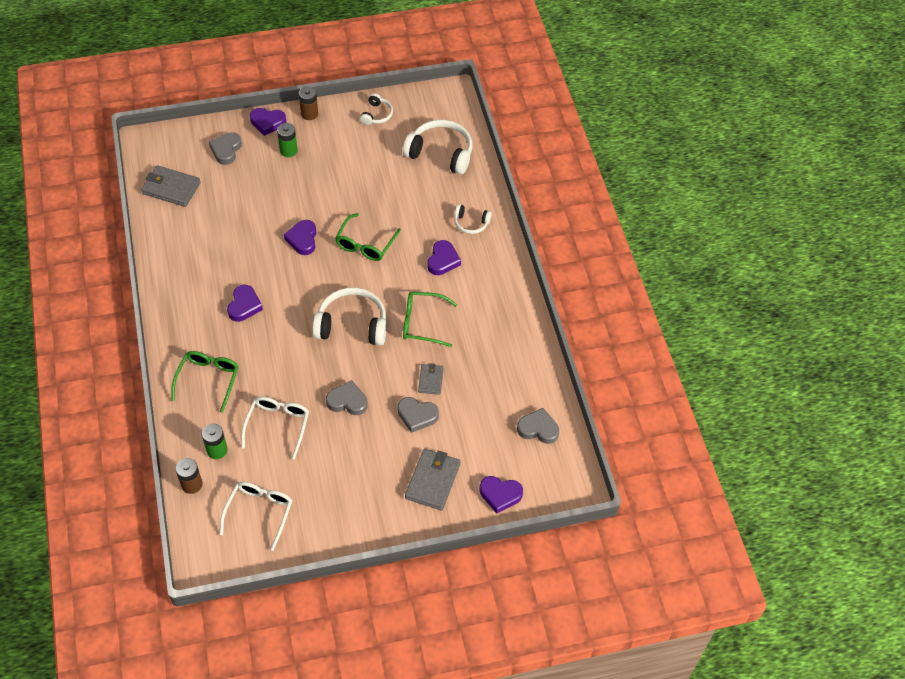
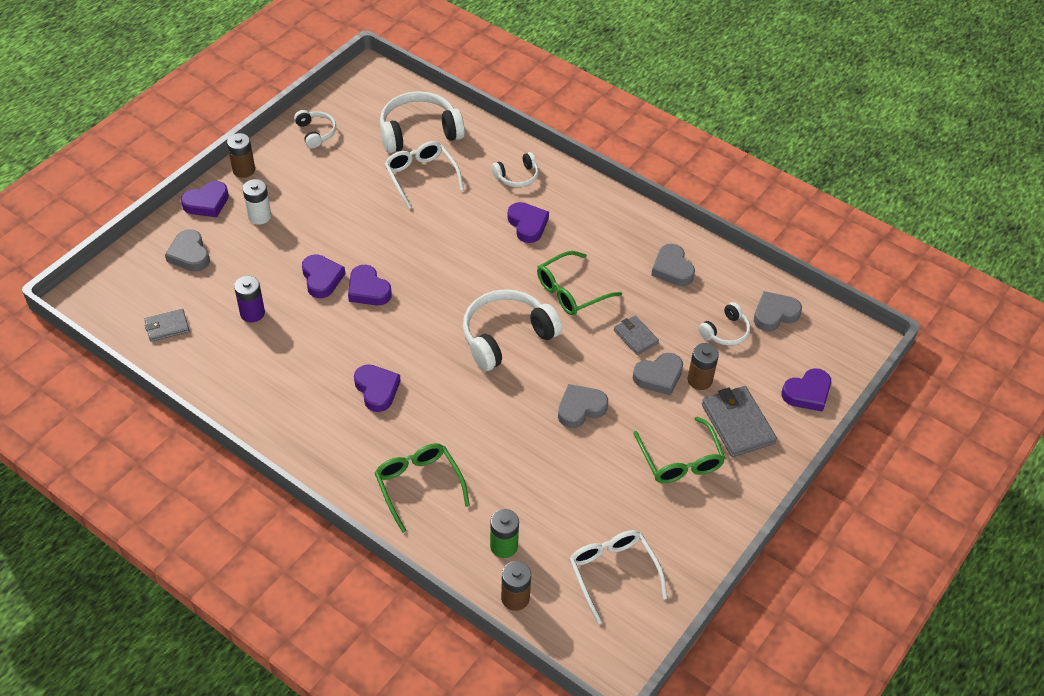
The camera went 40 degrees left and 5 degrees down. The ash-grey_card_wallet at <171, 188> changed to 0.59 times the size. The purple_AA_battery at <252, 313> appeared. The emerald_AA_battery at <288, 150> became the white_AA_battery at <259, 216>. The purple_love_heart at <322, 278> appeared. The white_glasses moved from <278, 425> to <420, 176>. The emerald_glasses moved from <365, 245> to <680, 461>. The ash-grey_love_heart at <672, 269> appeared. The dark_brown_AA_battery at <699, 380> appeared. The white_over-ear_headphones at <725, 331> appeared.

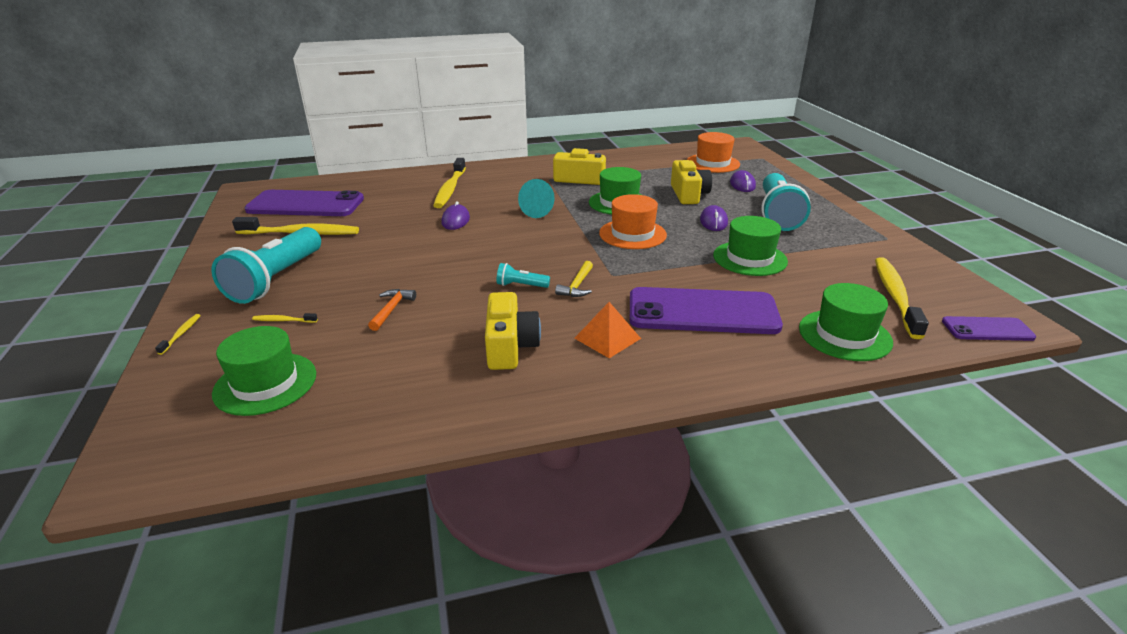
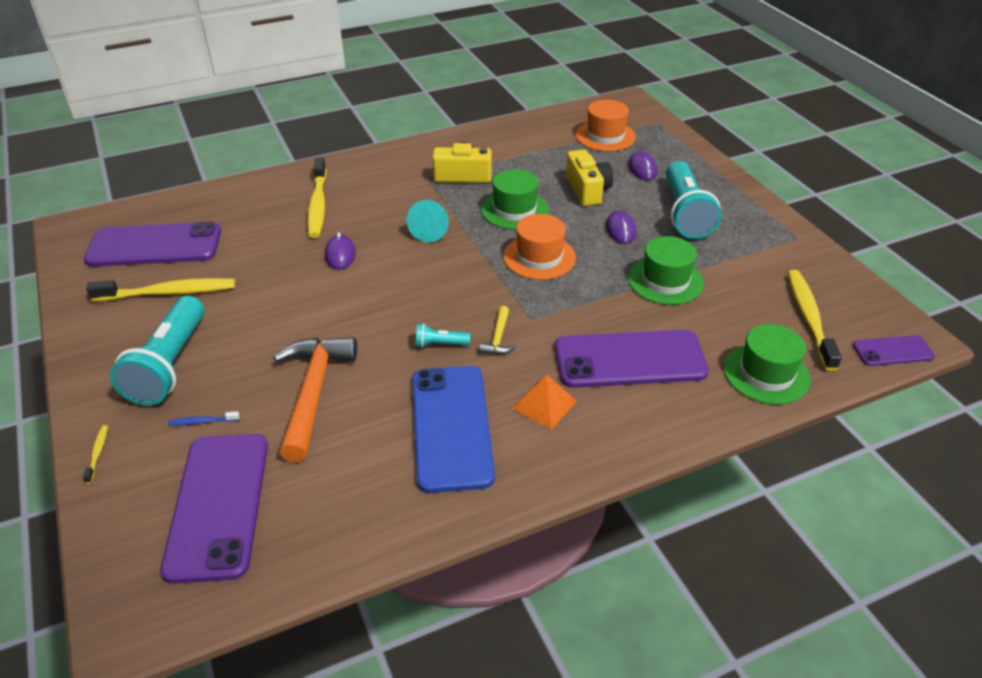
The camera went 10 degrees left and 10 degrees up. The emerald_top_hat at <265, 383> was replaced by the purple_phone at <218, 505>. The bright_yellow_toothbrush at <283, 320> became the blue_toothbrush at <202, 422>. The orange_hammer at <391, 309> changed to 2.18 times the size. The bright_yellow_camera at <510, 346> was replaced by the blue_phone at <451, 427>.

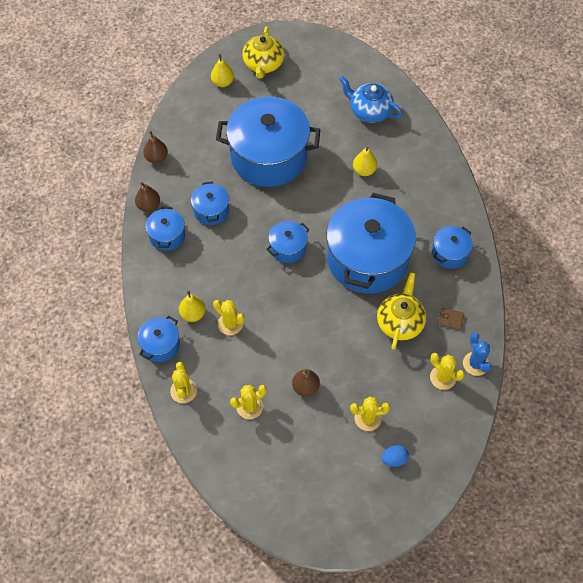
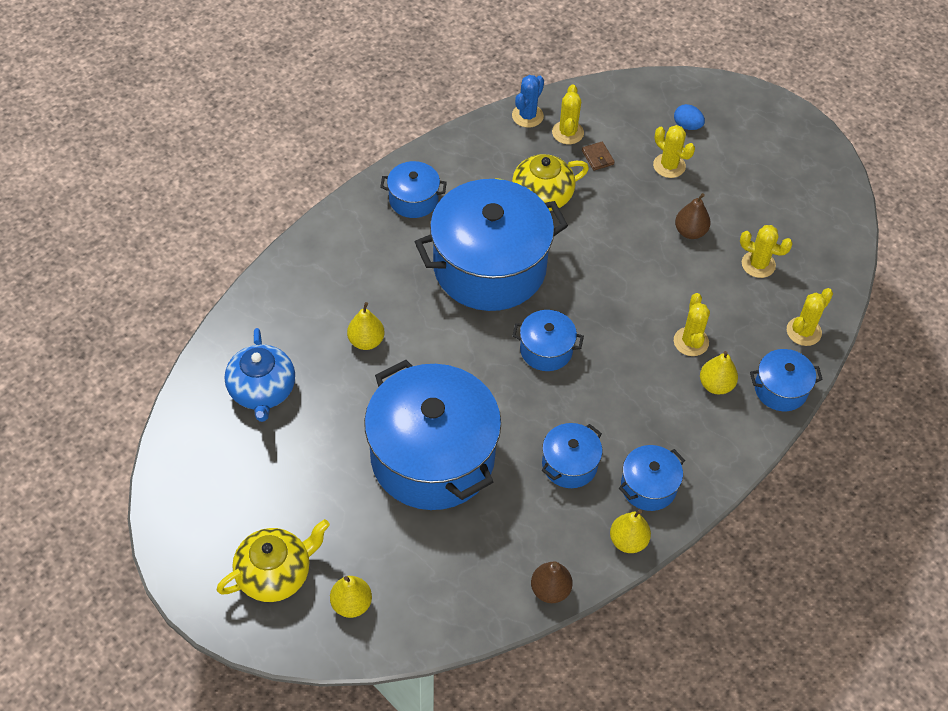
The camera went 130 degrees left and 5 degrees down. The dark_brown_card_wallet moved from <450, 319> to <597, 157>. The dark_brown_toy_pear at <149, 206> became the bright_yellow_toy_pear at <628, 541>.

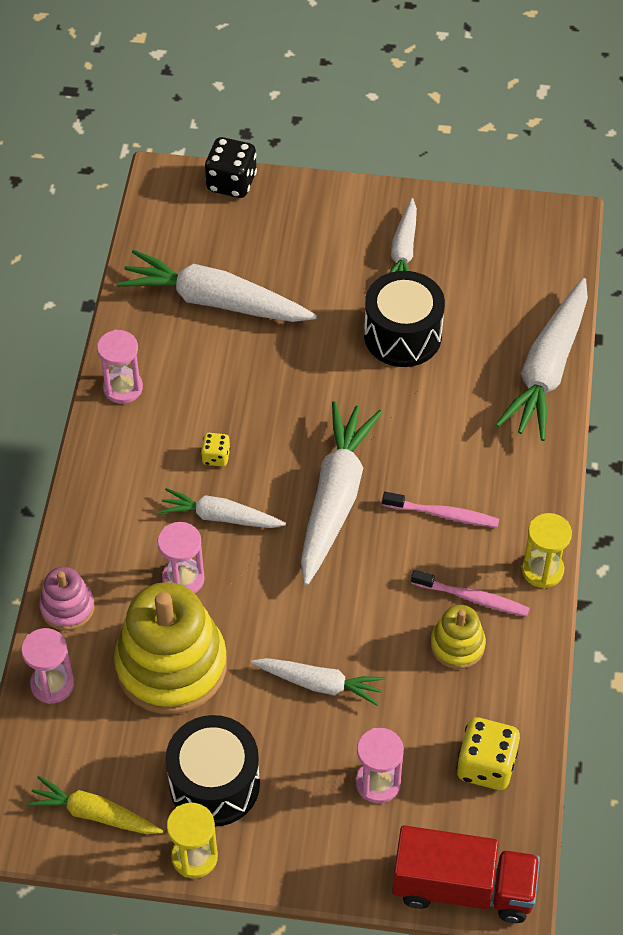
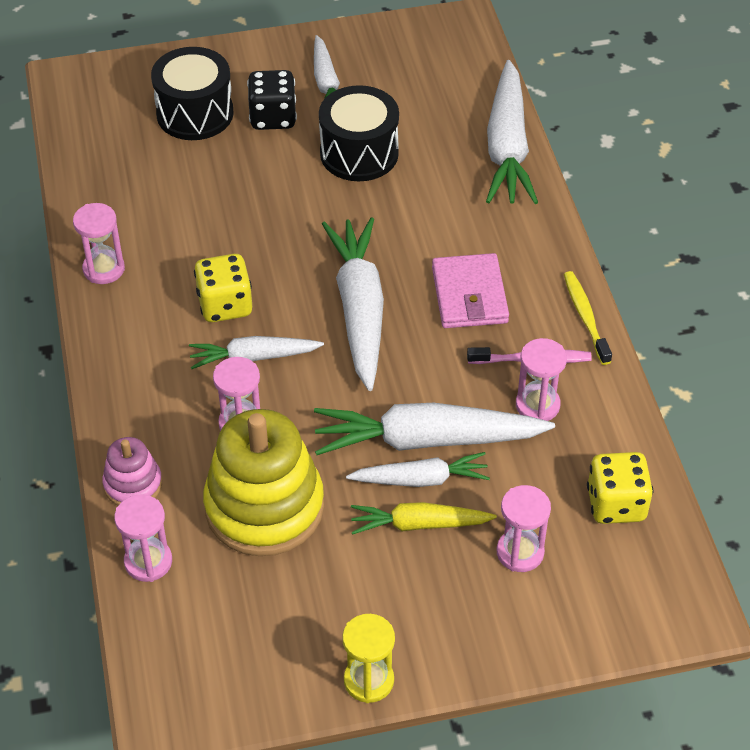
The camera went 20 degrees left and 5 degrees down. The black_drum moved from <214, 784> to <195, 113>. The bright_yellow_dice at <216, 457> changed to 1.85 times the size. The black_dice moved from <231, 183> to <273, 117>. The white_toy_carrot moved from <214, 301> to <426, 440>. The bright_yellow_toy_carrot moved from <94, 814> to <419, 524>. The rosy_toothbrush at <443, 514> was replaced by the rosy_card_wallet at <469, 295>. The bright_yellow_stacking_toy at <457, 645> was replaced by the rosy_sandglass at <537, 405>. The bright_yellow_sandglass at <542, 570> was replaced by the bright_yellow_toothbrush at <585, 317>. The crimson_truck at <463, 887> disappeared.

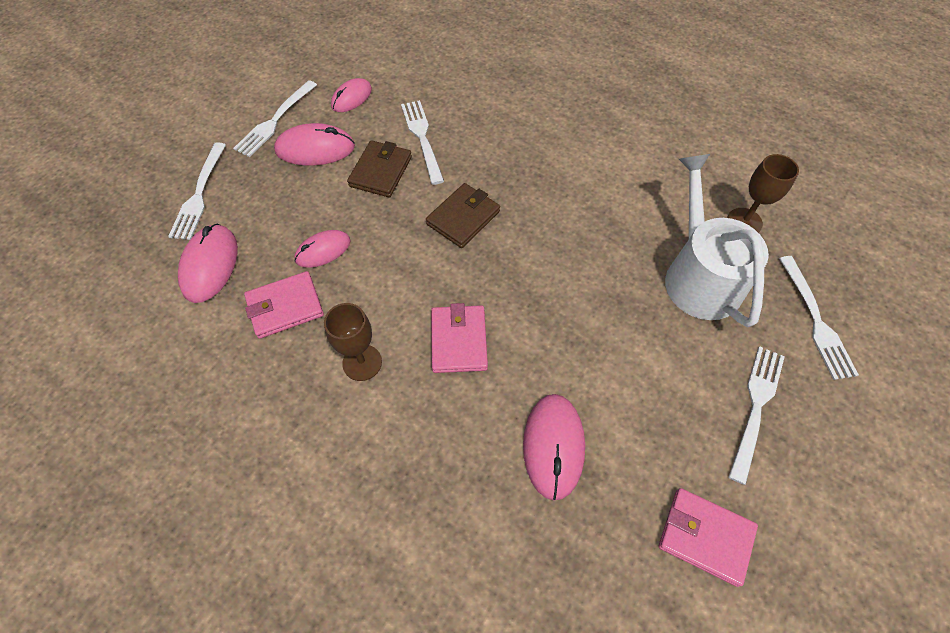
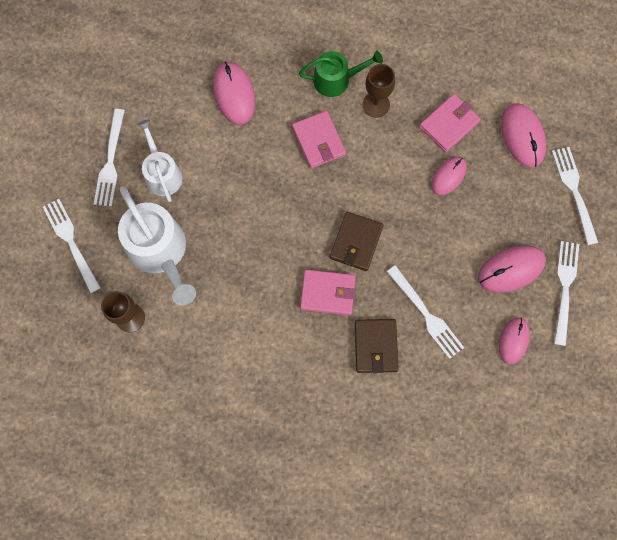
The camera went 160 degrees right and 15 degrees up. The white_watering_can at <162, 174> appeared. The emerald_watering_can at <336, 80> appeared. The rosy_card_wallet moved from <705, 537> to <328, 293>. The dark_brown_card_wallet moved from <380, 171> to <376, 346>.

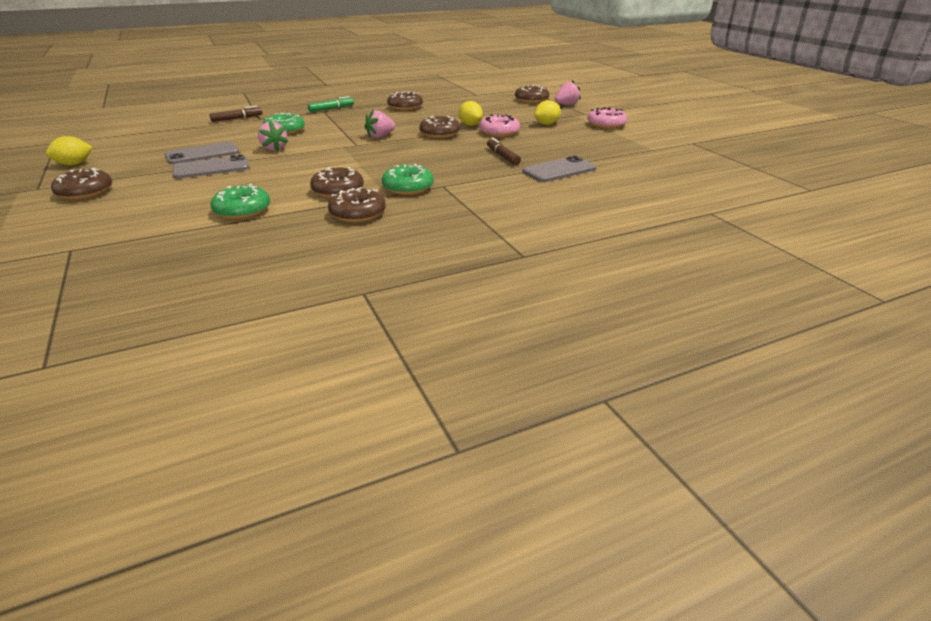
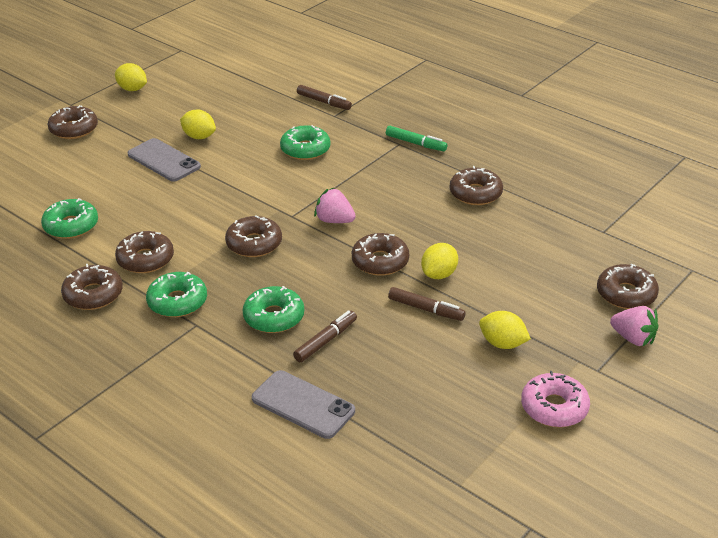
The camera went 65 degrees right and 5 degrees up. The ash-grey_phone at <202, 154> was replaced by the bright_yellow_citrus_fruit at <199, 137>. The dark_brown_glazed_donut at <254, 244> appeared. The emerald_glazed_donut at <274, 317> appeared. The rosy_glazed_donut at <499, 132> was replaced by the dark_brown_felt_pen at <426, 309>. The rosy_toy_strawberry at <274, 148> disappeared.

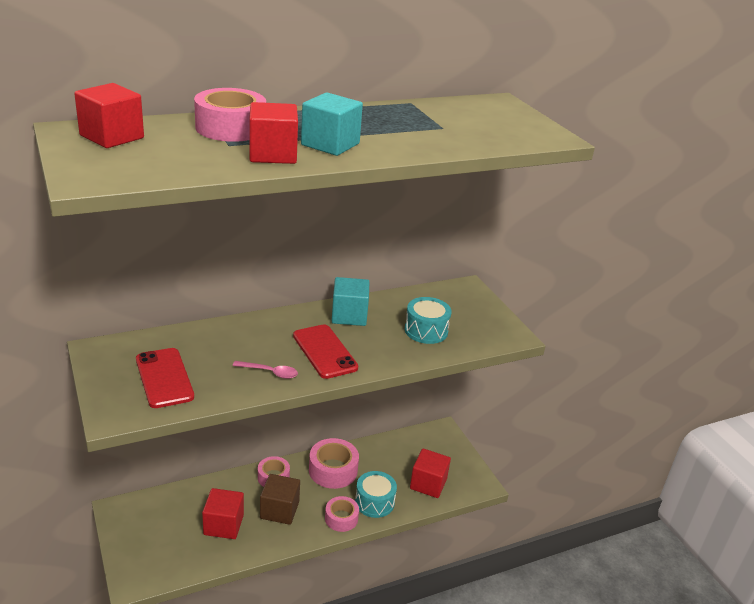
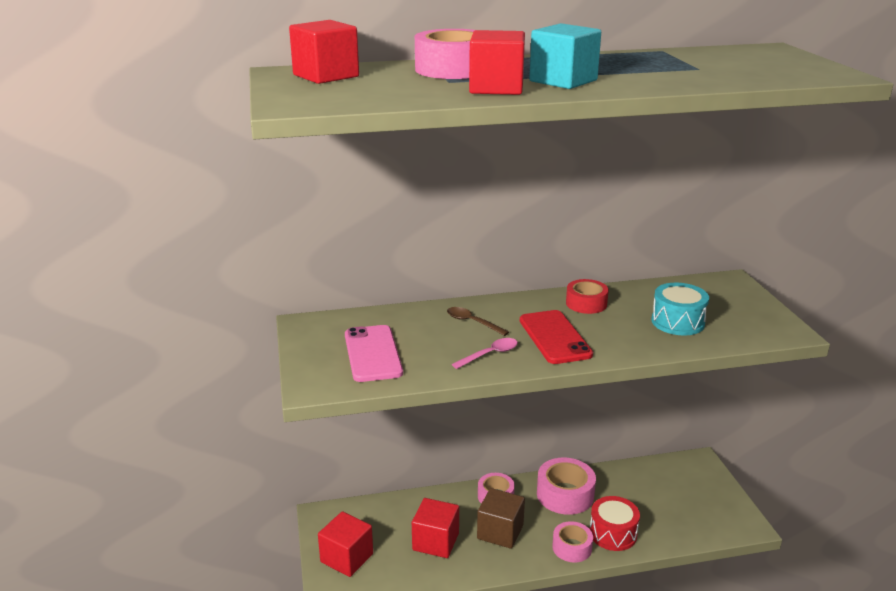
The camera went 15 degrees right and 5 degrees down. The crimson_cube moved from <428, 484> to <347, 558>. The crimson_phone at <164, 378> became the rosy_phone at <372, 354>. The dark_brown_spoon at <472, 322> appeared. The rosy_spoon at <270, 372> turned 60 degrees counterclockwise. The teal_cube at <349, 315> was replaced by the crimson_roll_of_tape at <586, 303>. The teal_drum at <374, 502> became the crimson_drum at <613, 533>.

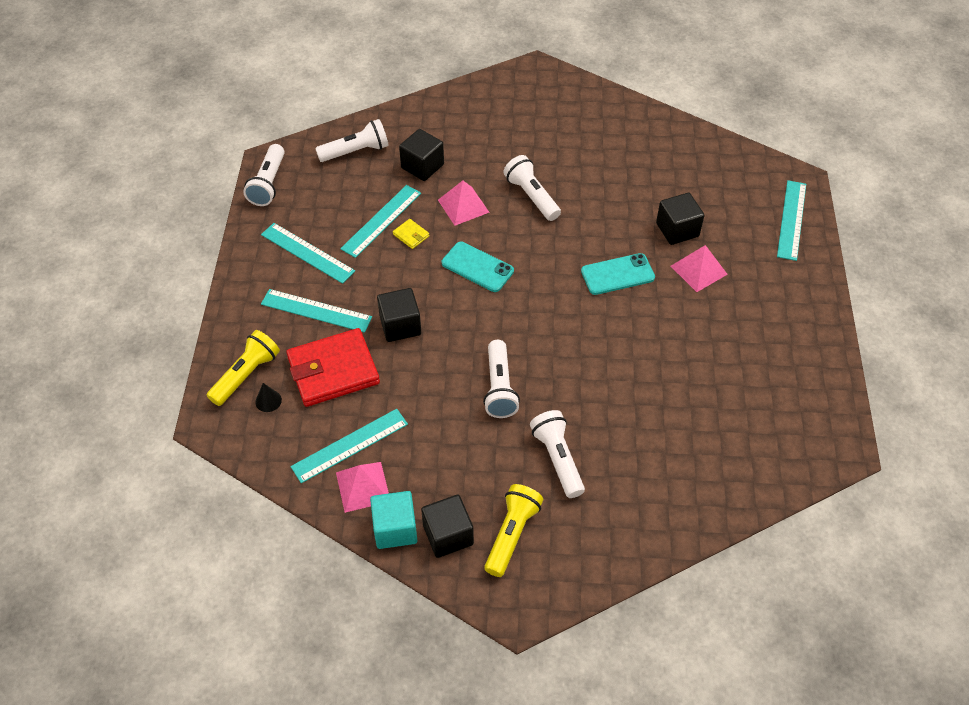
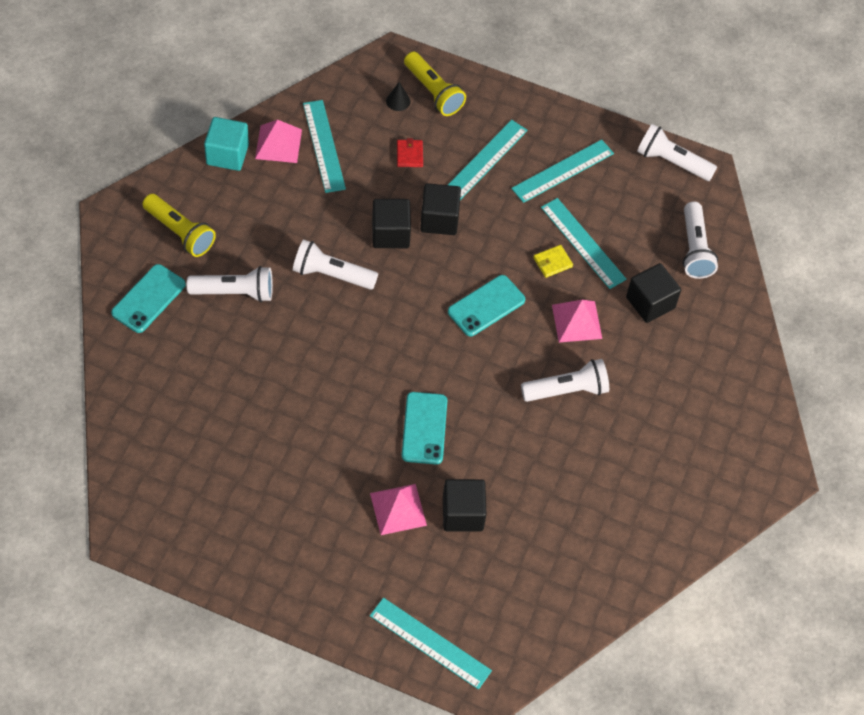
The camera went 105 degrees right and 5 degrees up. The teal_phone at <148, 299> appeared. The black_cube moved from <448, 535> to <390, 234>. The crimson_card_wallet at <333, 370> changed to 0.41 times the size.

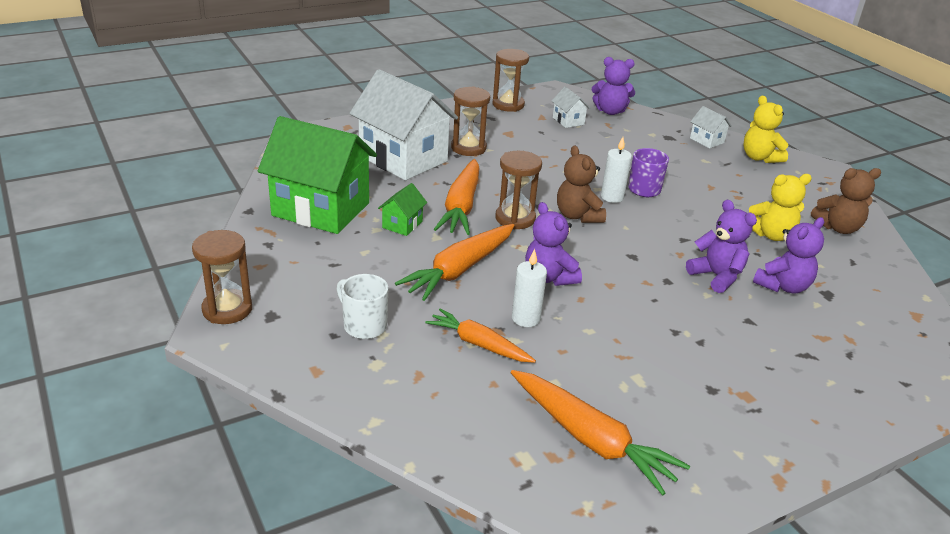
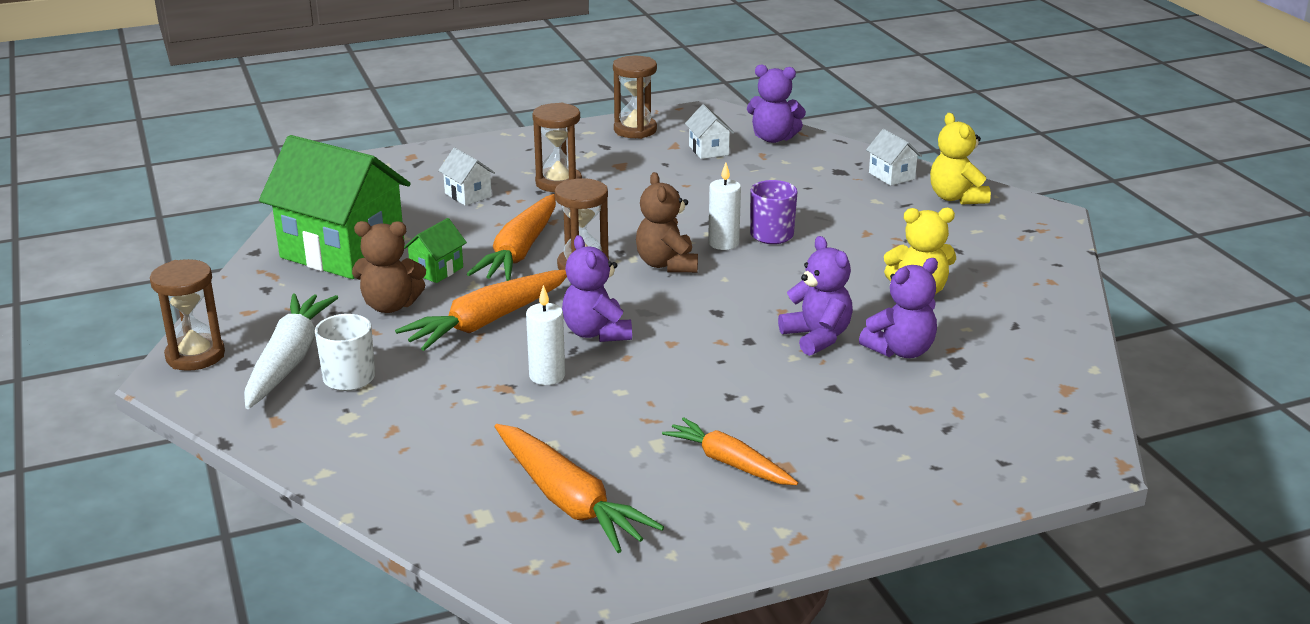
The camera went 10 degrees right and 5 degrees down. The white_toy_carrot at <289, 360> appeared. The dark_brown_teddy_bear moved from <838, 228> to <390, 305>. The white_house at <403, 159> changed to 0.42 times the size. The orange_toy_carrot moved from <479, 344> to <729, 463>.

